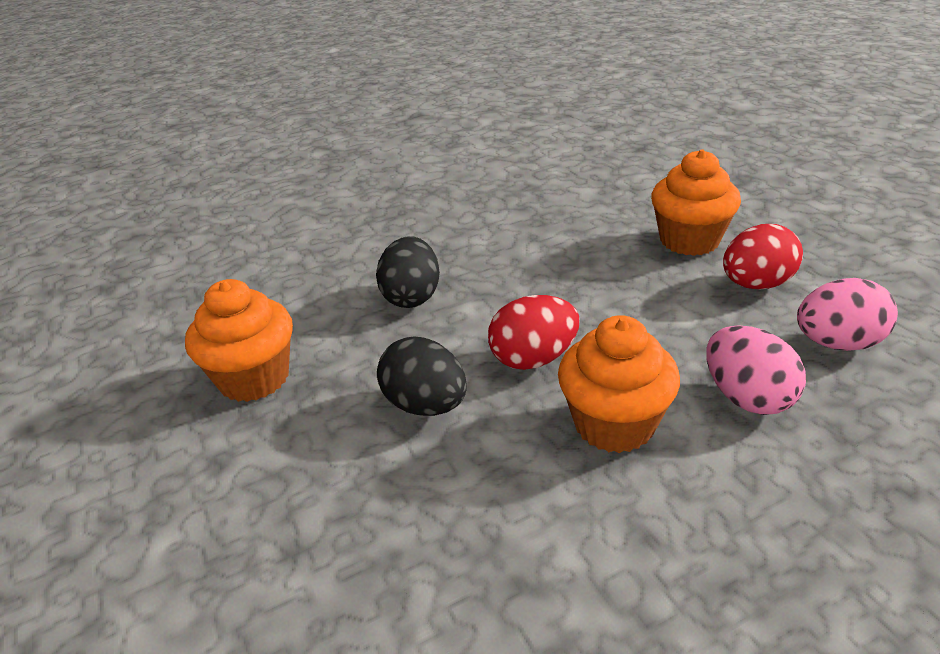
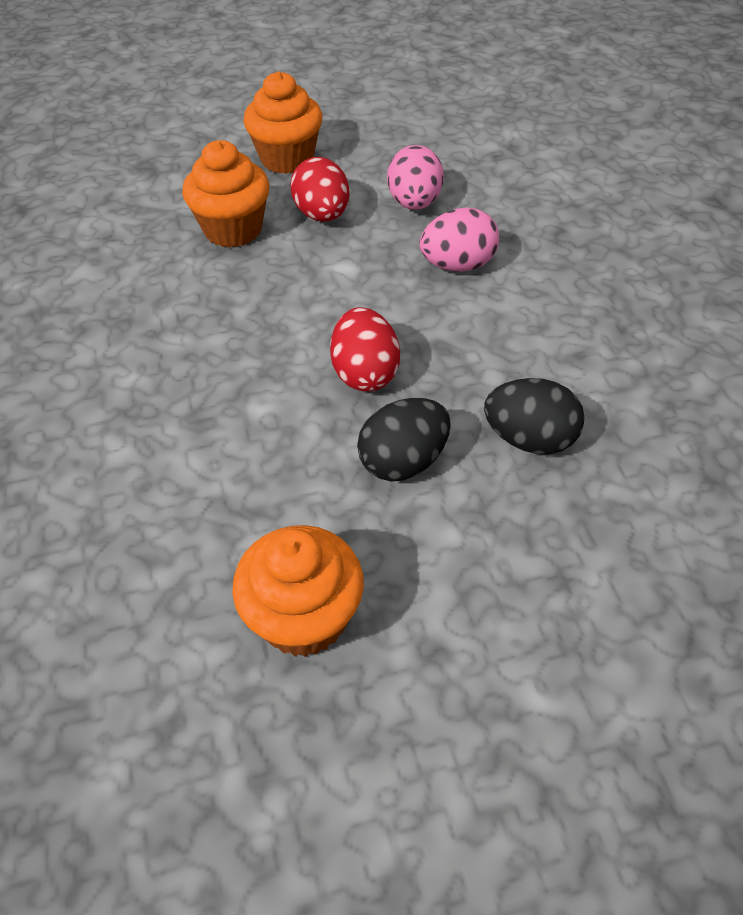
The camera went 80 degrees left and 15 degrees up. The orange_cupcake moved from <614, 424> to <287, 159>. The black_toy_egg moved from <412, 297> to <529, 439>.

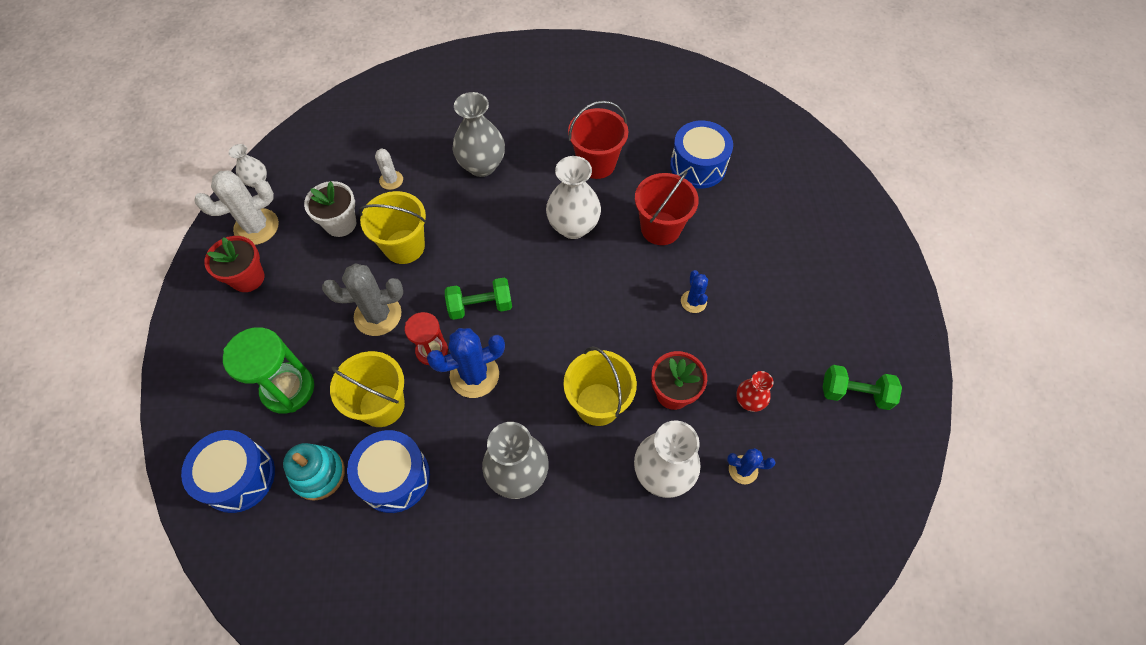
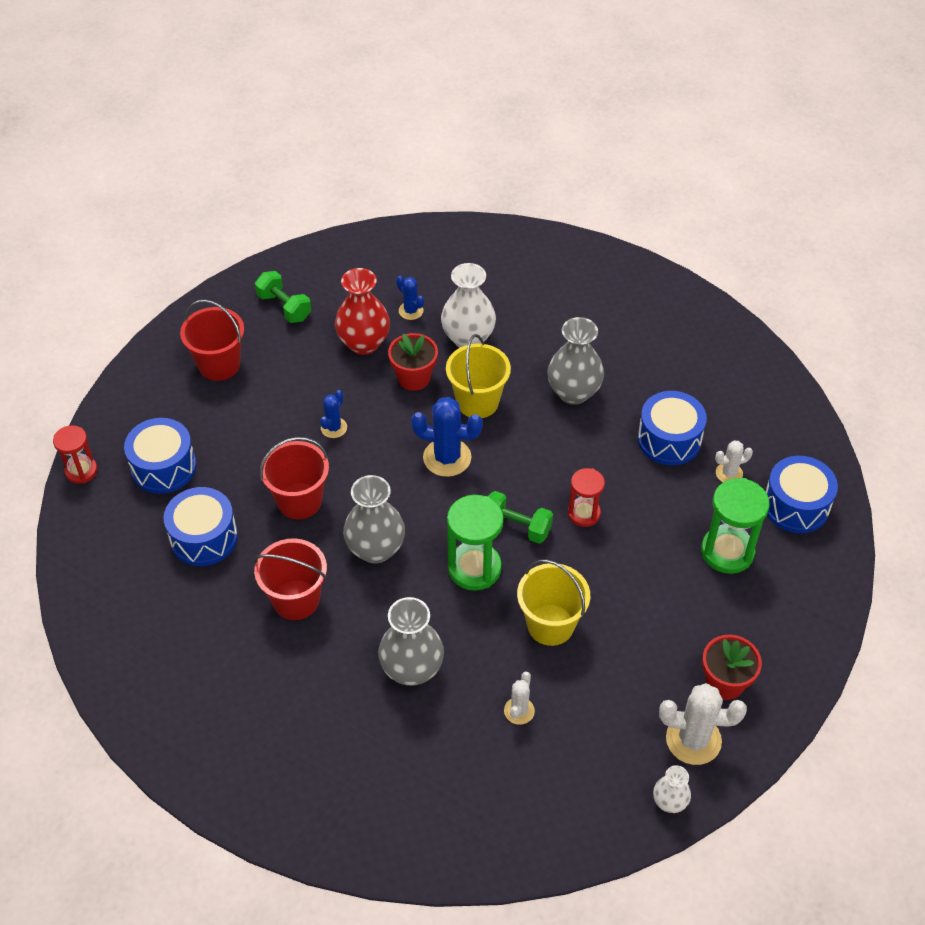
The camera went 145 degrees left and 10 degrees down. The crimson_sandglass at <81, 471> appeared. The blue_drum at <164, 467> appeared. The crimson_sand_bucket at <219, 365> appeared. The crimson_flower_vase at <749, 401> changed to 1.84 times the size. The white_flower_vase at <573, 226> became the ash-grey_flower_vase at <375, 549>. The blue_saguaro_cactus moved from <474, 375> to <447, 458>. The emerald_sandglass at <474, 568> appeared. The teal_stacking_toy at <318, 474> was replaced by the white_saguaro_cactus at <729, 473>. The white_flower_pot at <340, 224> disappeared. The ash-grey_saguaro_cactus at <378, 315> disappeared. The bright_yellow_sand_bucket at <381, 405> disappeared.

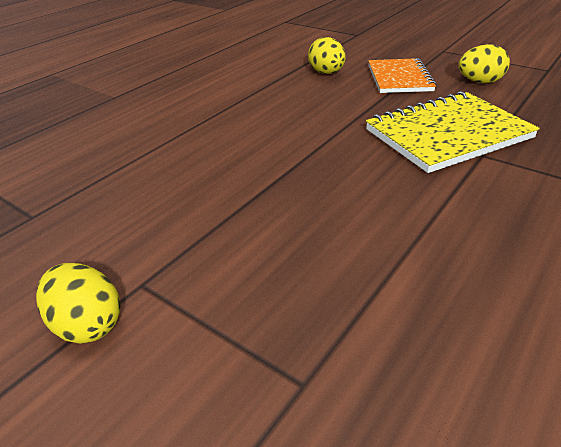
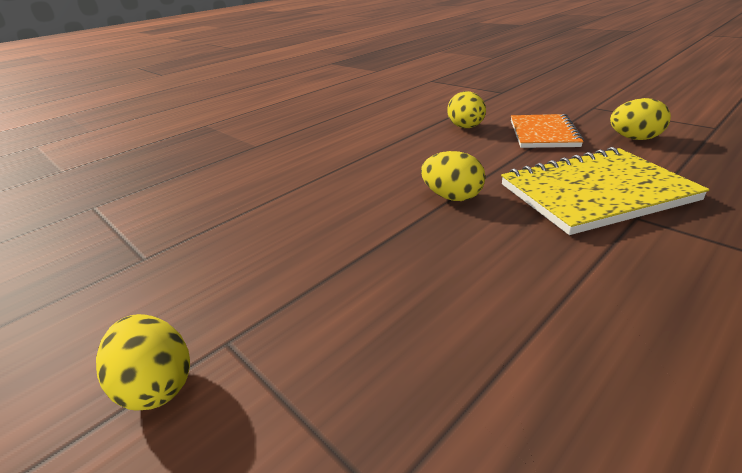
The camera went 10 degrees right and 5 degrees down. The bright_yellow_toy_egg at <452, 197> appeared.

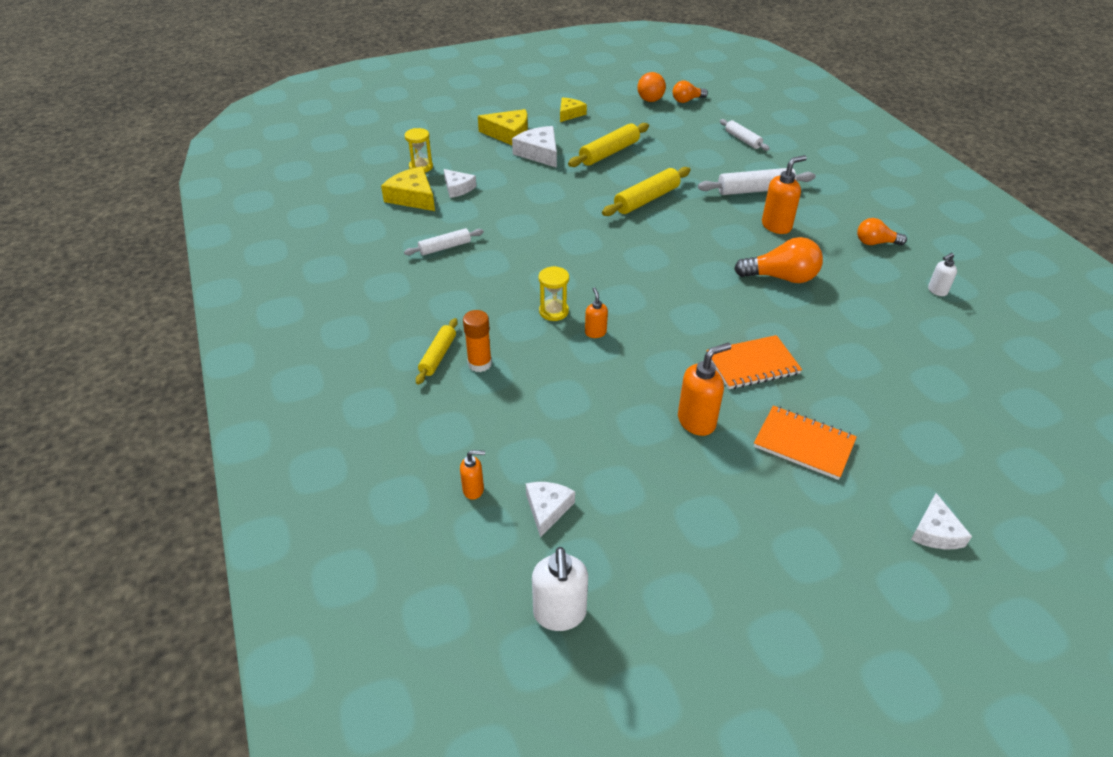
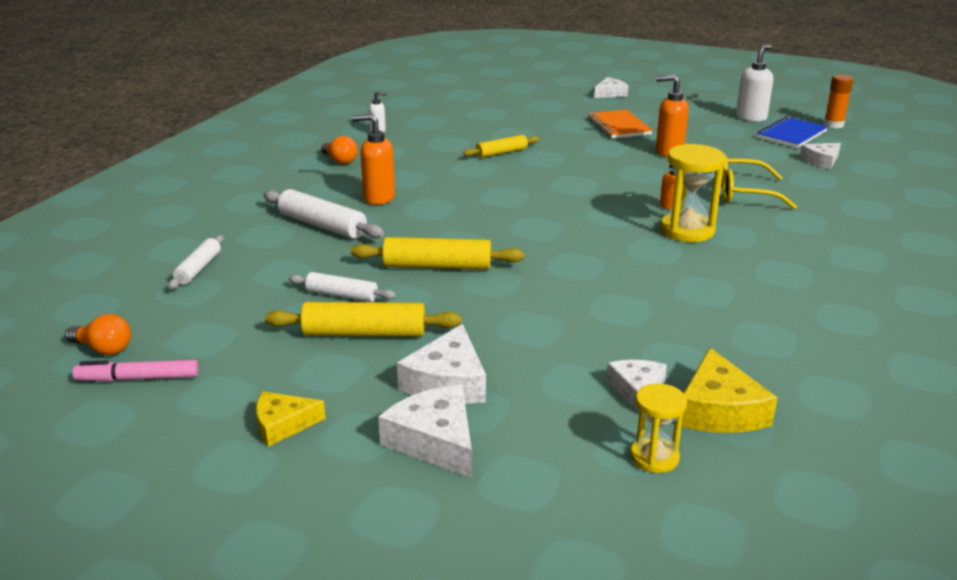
The camera went 135 degrees left and 15 degrees down. The orange_ball at <650, 100> was replaced by the rosy_felt_pen at <138, 378>. The white_dough_roller moved from <445, 247> to <342, 295>. The bright_yellow_cheese at <509, 134> became the white_cheese at <435, 441>. The bright_yellow_dough_roller moved from <438, 356> to <501, 153>. The bright_yellow_sandglass at <553, 311> changed to 1.63 times the size. The bright_yellow_glasses at <743, 193> appeared. The white_pump_bottle moved from <560, 614> to <751, 117>. The blue_notebook at <791, 135> appeared. The orange_stick_of_glue moved from <479, 364> to <833, 125>. The orange_pump_bottle at <474, 490> disappeared. The orange_notebook at <752, 364> disappeared. The orange_lightbulb at <781, 277> disappeared.

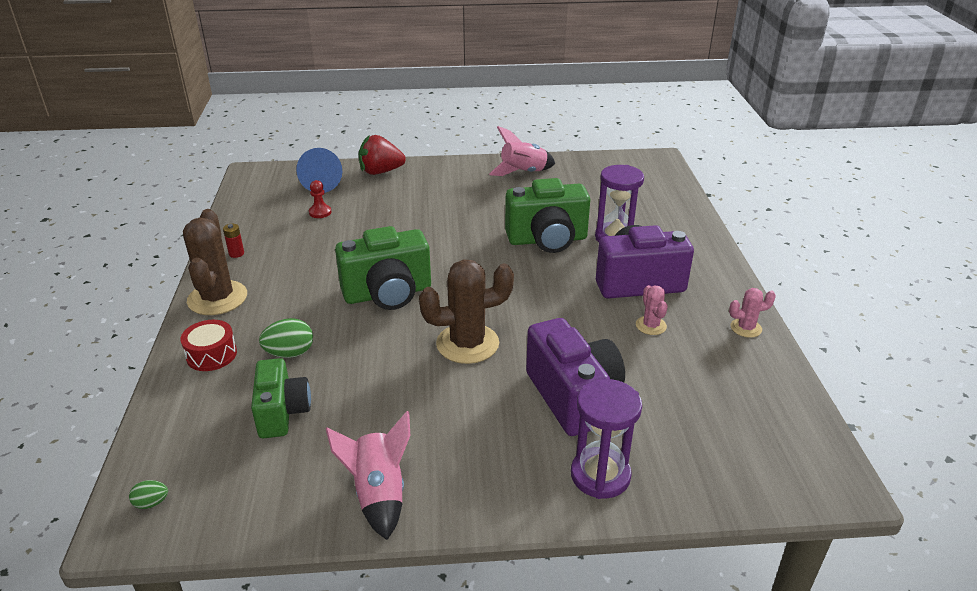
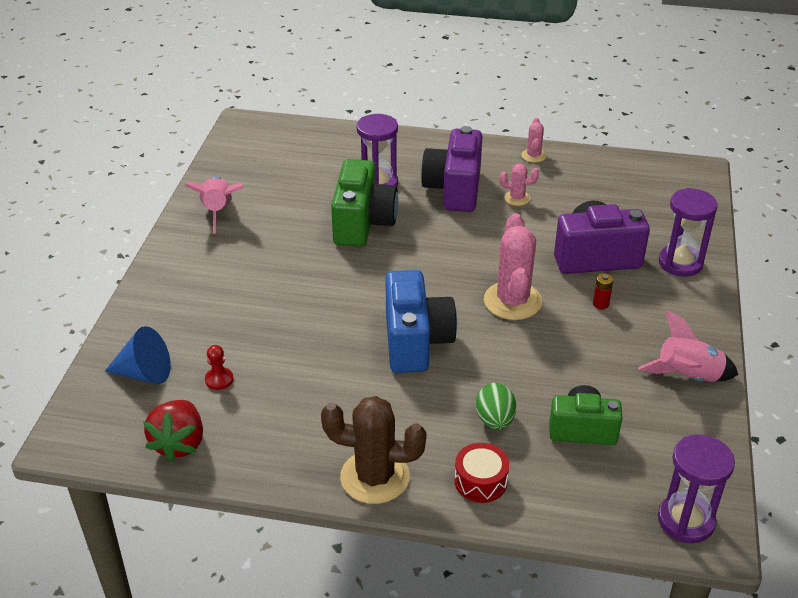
The camera went 75 degrees left and 5 degrees up. The crimson_toy_strawberry moved from <380, 172> to <179, 443>. The emerald_camera at <388, 294> became the blue_camera at <416, 341>. The dark_brown_saguaro_cactus at <467, 344> became the rosy_saguaro_cactus at <512, 301>. The crimson_AA_battery moved from <236, 253> to <600, 304>. The emerald_toy_egg at <151, 503> was replaced by the purple_sandglass at <686, 520>.

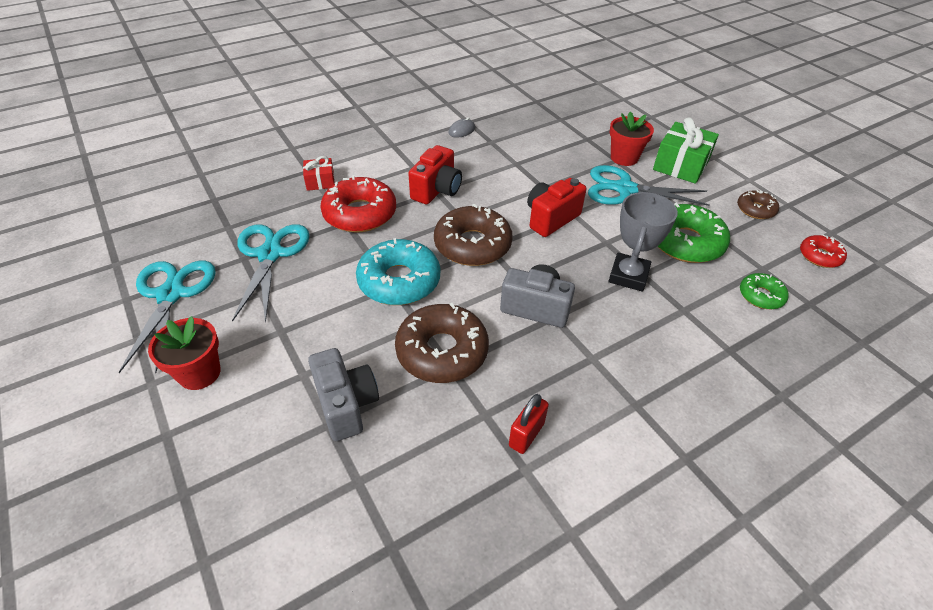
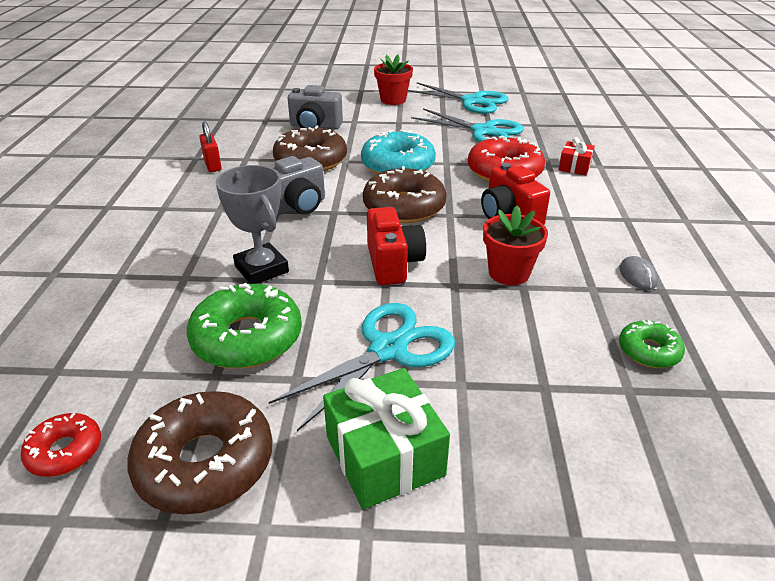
The camera went 125 degrees right and 10 degrees down. The dark_brown_glazed_donut at <755, 209> changed to 1.85 times the size. The crimson_flower_pot moved from <624, 158> to <509, 273>. The emerald_glazed_donut moved from <761, 296> to <648, 351>.

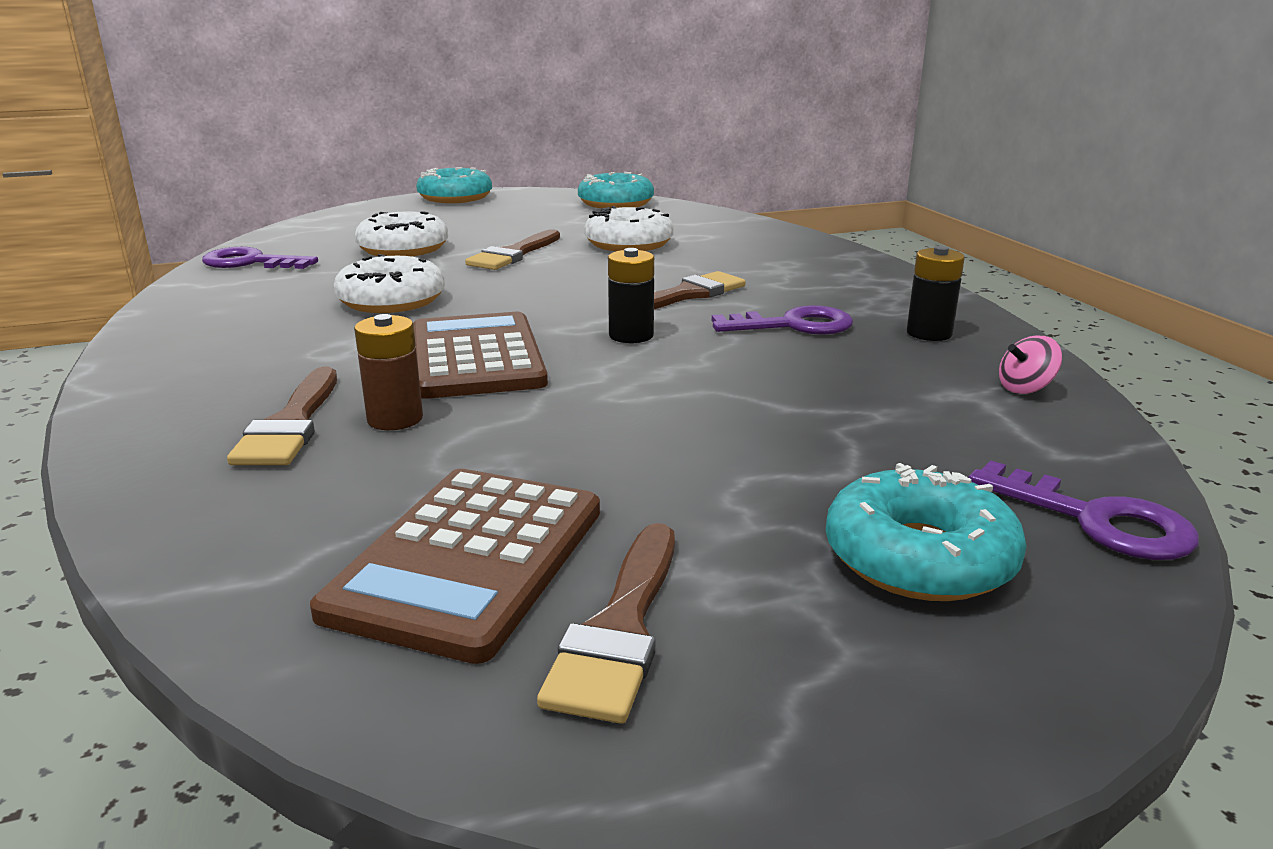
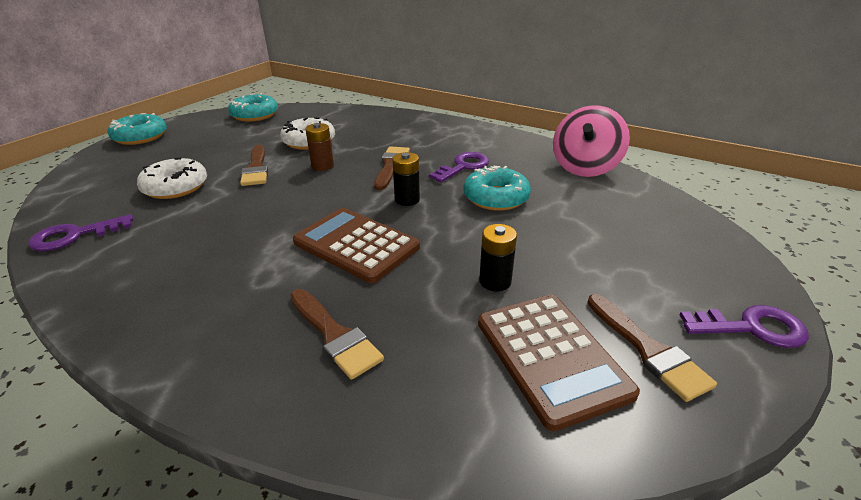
The camera went 40 degrees left and 10 degrees up. The dark_brown_AA_battery moved from <395, 419> to <322, 166>. The teal_glazed_donut moved from <919, 558> to <496, 197>. The black_AA_battery moved from <929, 333> to <495, 281>. The rosy_whirligig at <1025, 388> changed to 2.48 times the size. The purple_door_key moved from <1096, 520> to <752, 328>. The white_glazed_donut at <391, 301> disappeared.

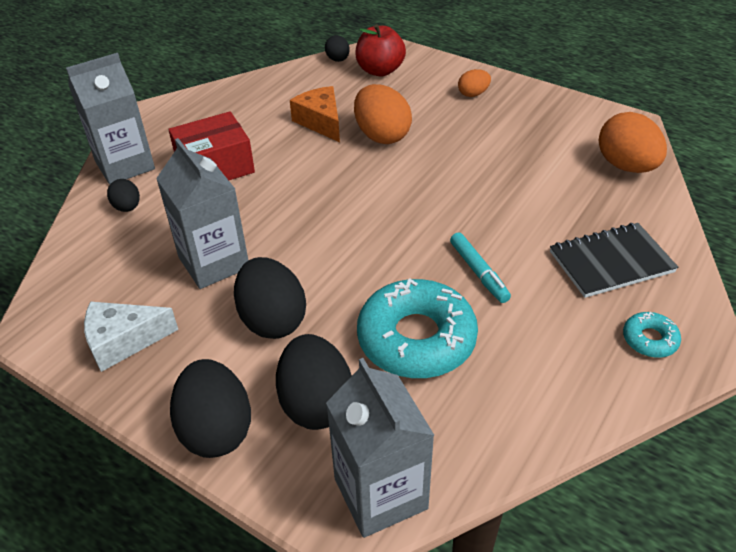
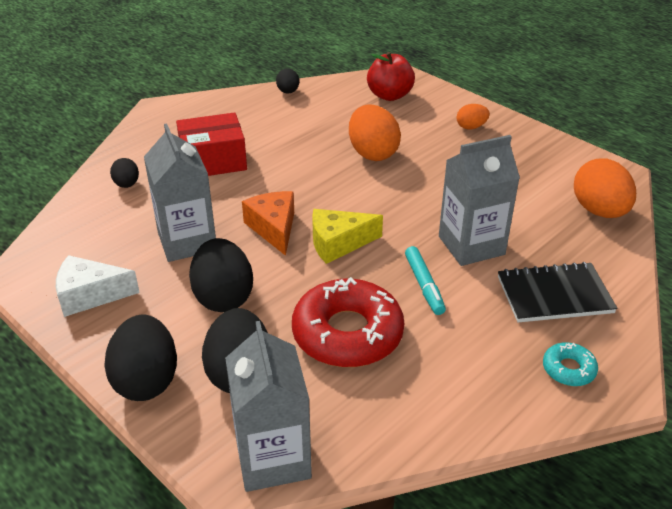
The camera went 10 degrees right and 5 degrees down. The orange_cheese moved from <321, 122> to <273, 228>. The black_toy_egg moved from <338, 60> to <288, 92>. The teal_glazed_donut at <416, 339> became the crimson_glazed_donut at <347, 333>. The bright_yellow_cheese at <338, 243> appeared. The ash-grey_juice_carton moved from <125, 165> to <471, 245>.

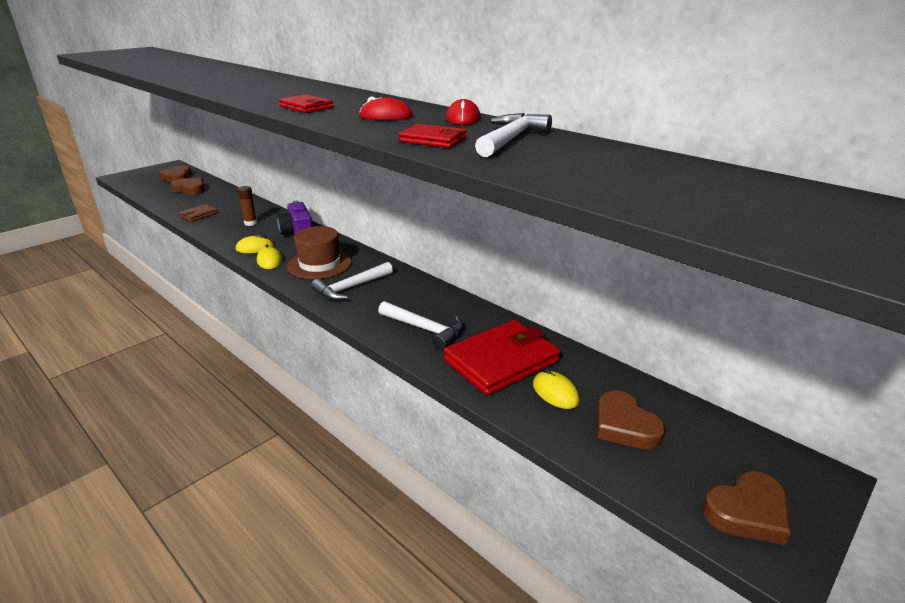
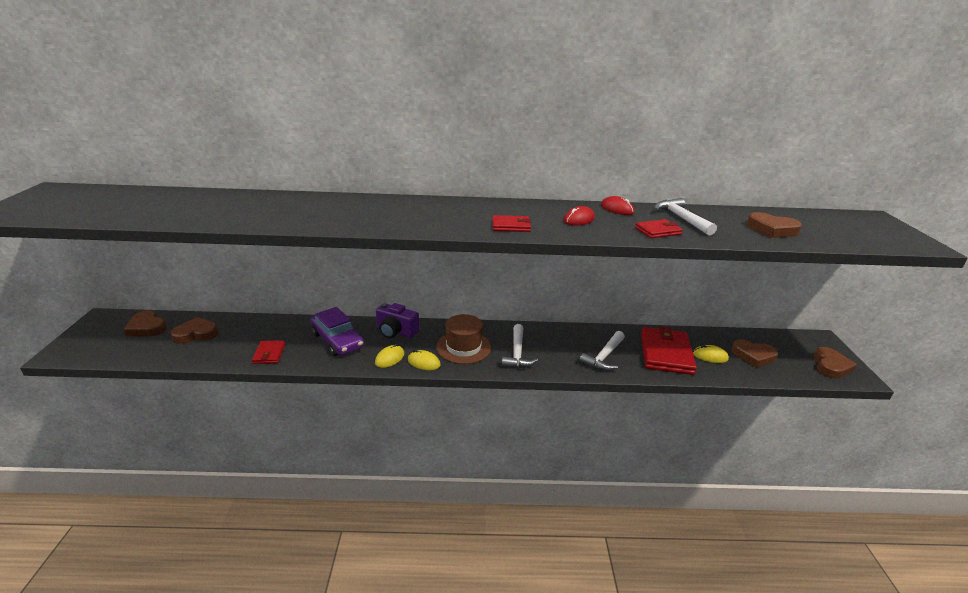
The camera went 45 degrees left and 0 degrees up. The dark_brown_card_wallet at <198, 215> became the crimson_card_wallet at <269, 354>. The dark_brown_stick_of_glue at <250, 223> was replaced by the purple_toy_car at <337, 340>. The white_hammer at <424, 329> turned 135 degrees clockwise. The dark_brown_love_heart at <771, 230> appeared.

